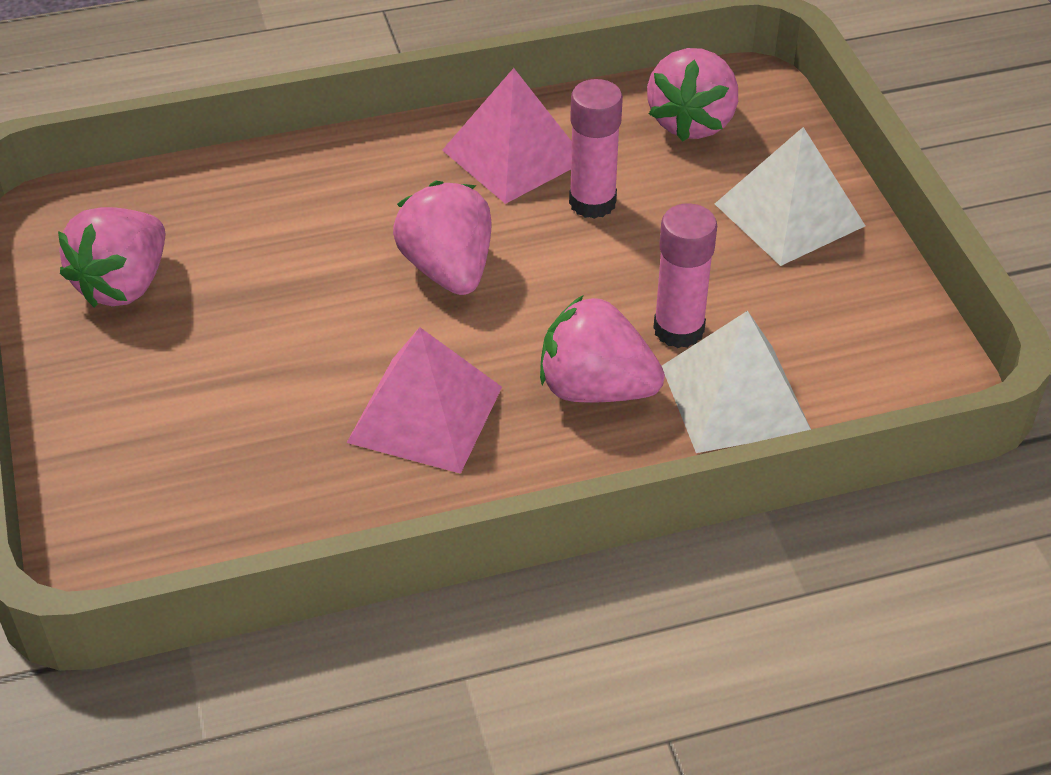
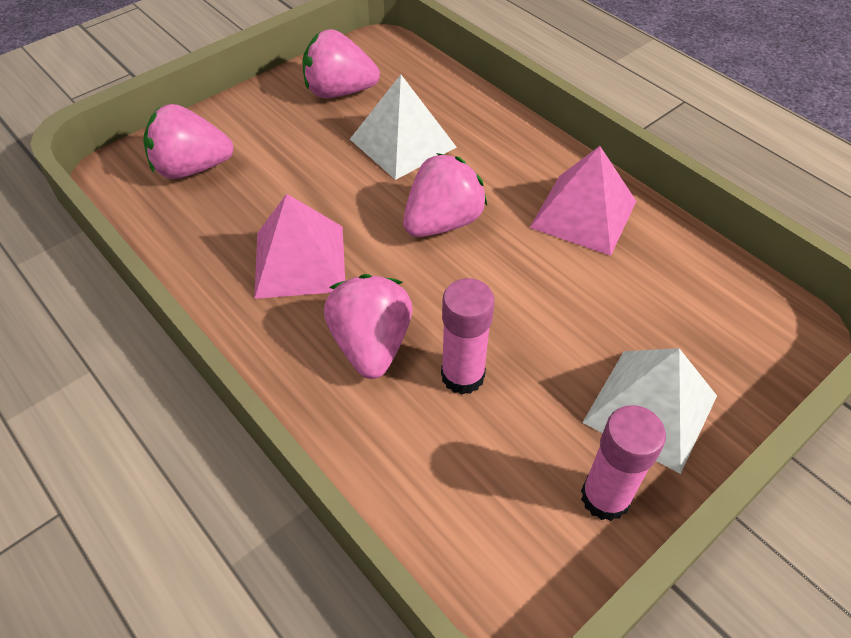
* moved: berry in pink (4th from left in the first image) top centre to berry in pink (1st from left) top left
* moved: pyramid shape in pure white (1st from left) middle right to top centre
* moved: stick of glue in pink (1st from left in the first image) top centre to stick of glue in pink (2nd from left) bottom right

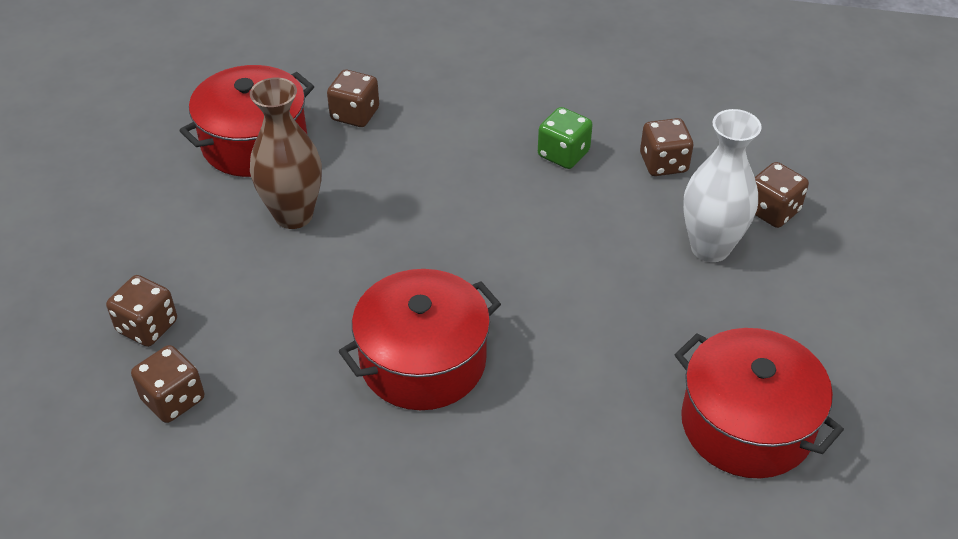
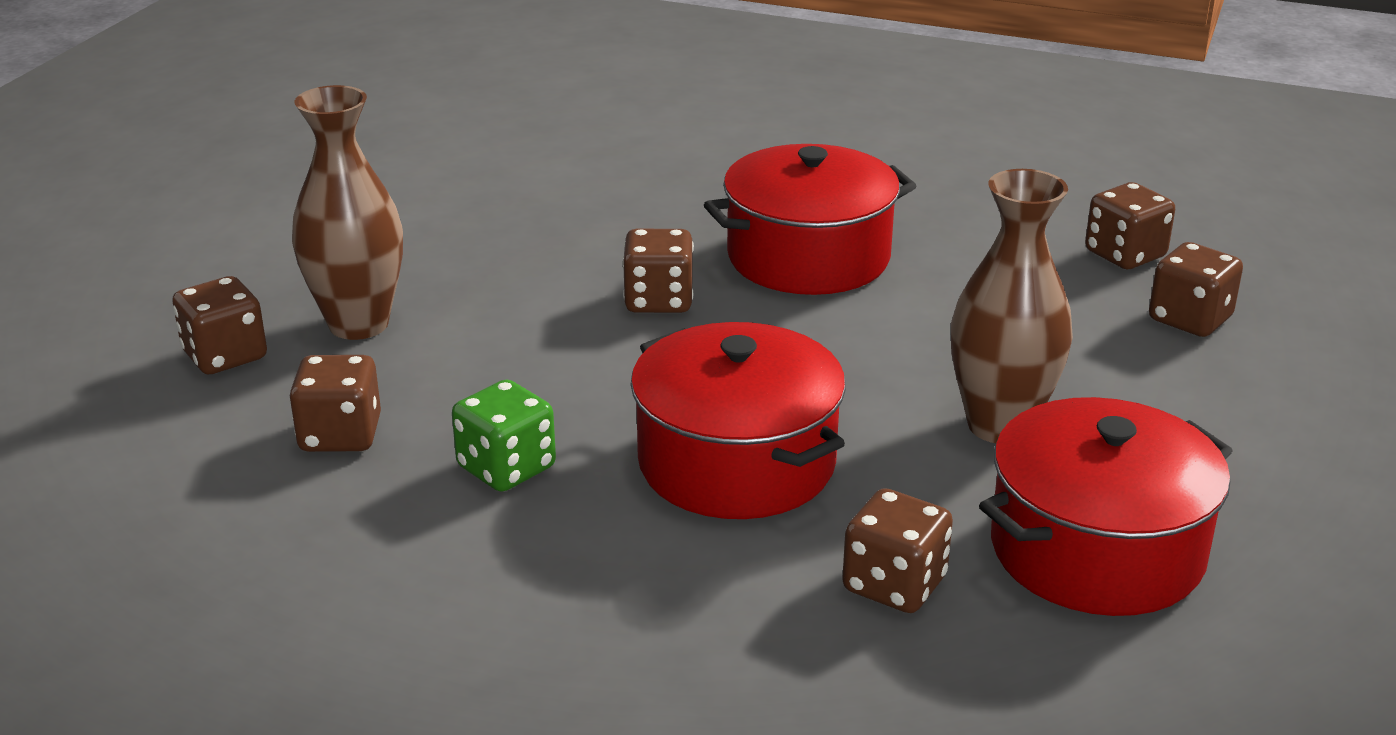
* recoloured: tall vase in pure white middle right to tall vase in brown (1st from left) top left
* added: dice in brown (3rd from left) centre
* moved: pot in red (3rd from left in the first image) bottom right to pot in red (1st from left) centre

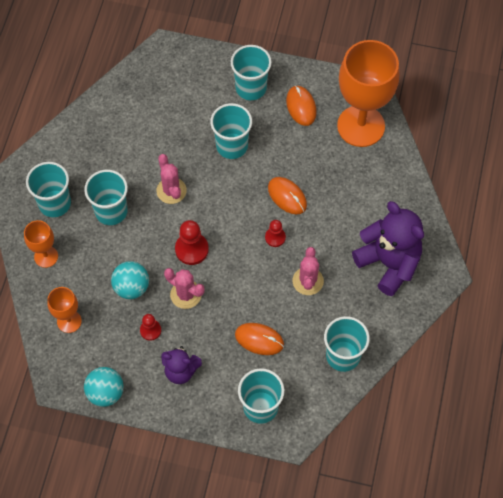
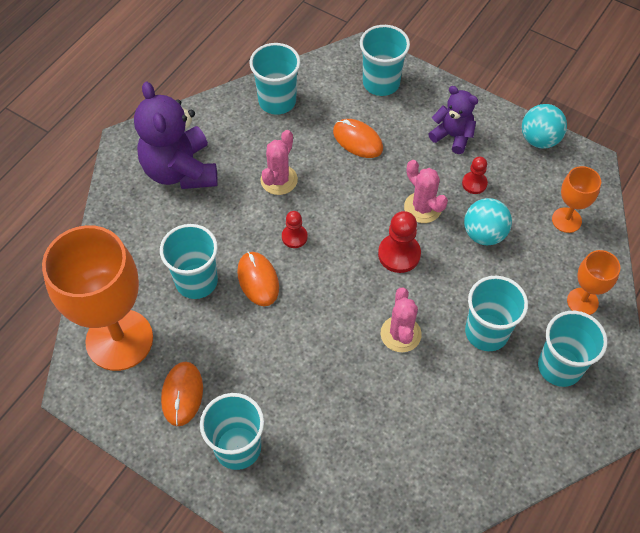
* moved: beaker in aqua (3rd from left in the first image) top centre to beaker in aqua (1st from left) middle left

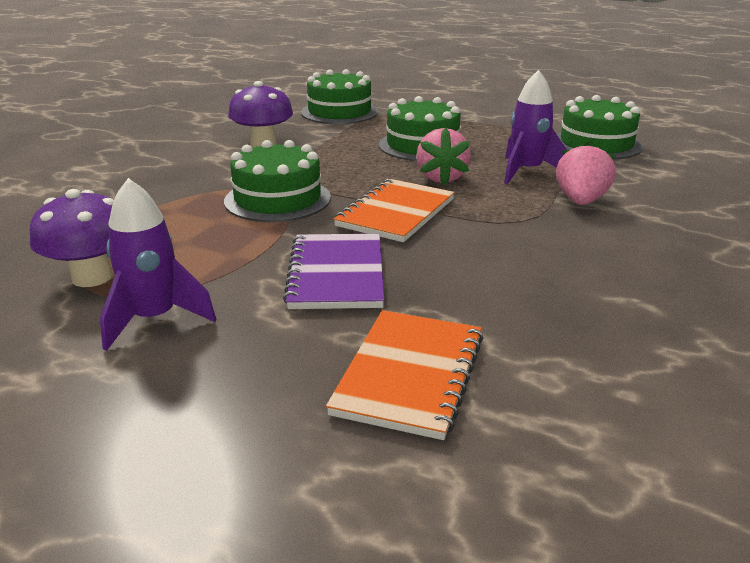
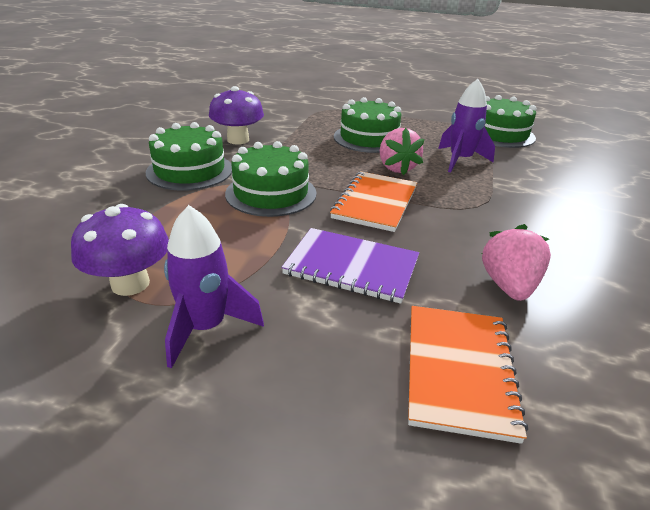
* moved: layer cake in leaf-green (2nd from left in the first image) top centre to layer cake in leaf-green (1st from left) top left
* turned: notepad in royal purple centre = centre 60 degrees counterclockwise
* moved: berry in pink (2nd from left) top right to middle right

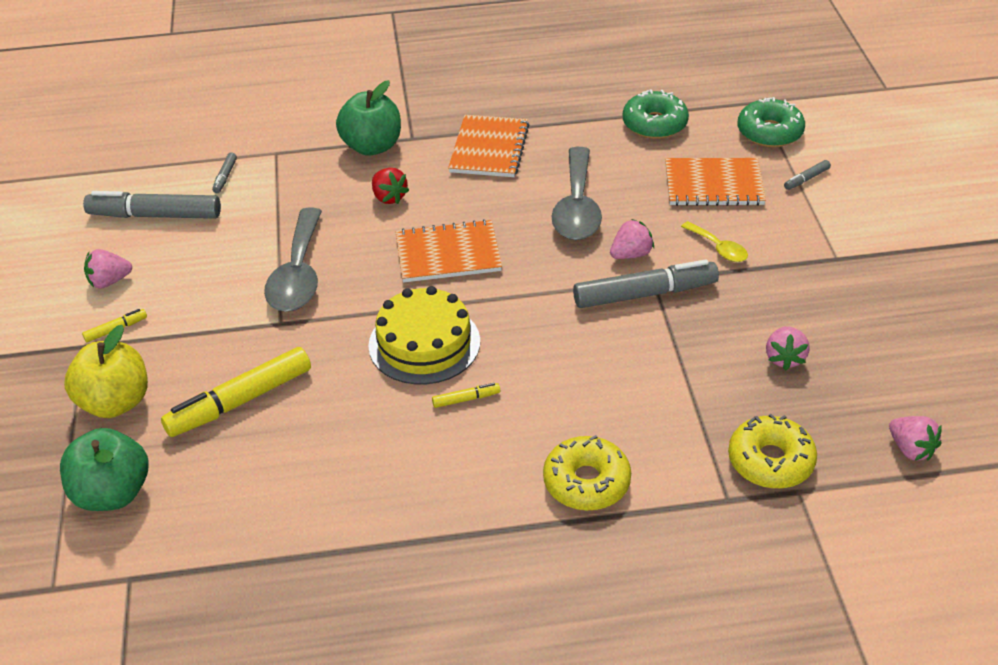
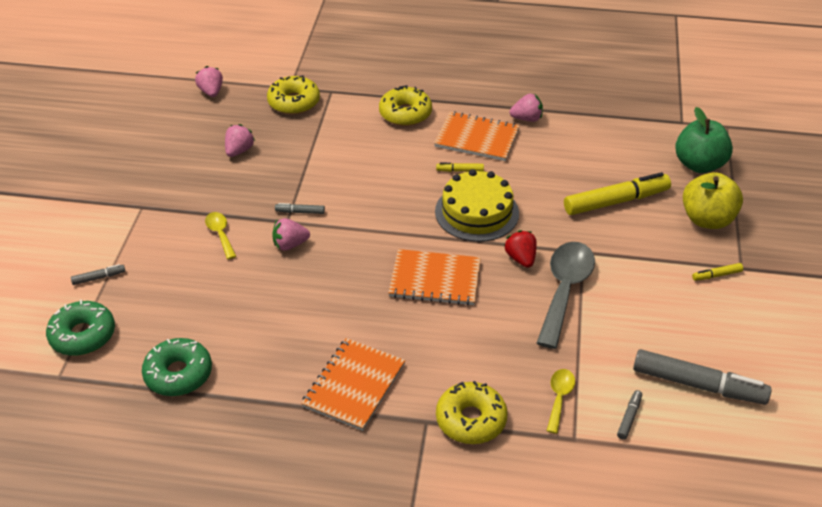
* resized: marker in gray (3rd from left in the first image) centre = centre x0.44
* moved: notepad in orange (3rd from left) top right to top centre
* replaced: toy apple in leaf-green (2nd from left) top centre to doughnut in golden (3rd from left) bottom centre
* moved: berry in red top centre to centre
* moved: berry in pink (1st from left in the first image) middle left to berry in pink (4th from left) top centre
* added: teaspoon in golden (2nd from left) bottom right
* removed: teaspoon in gray (2nd from left) top centre

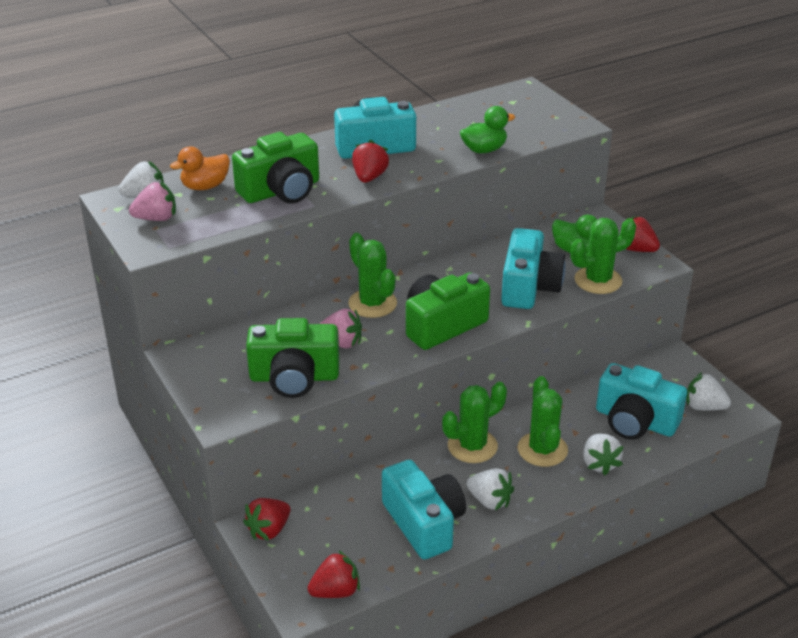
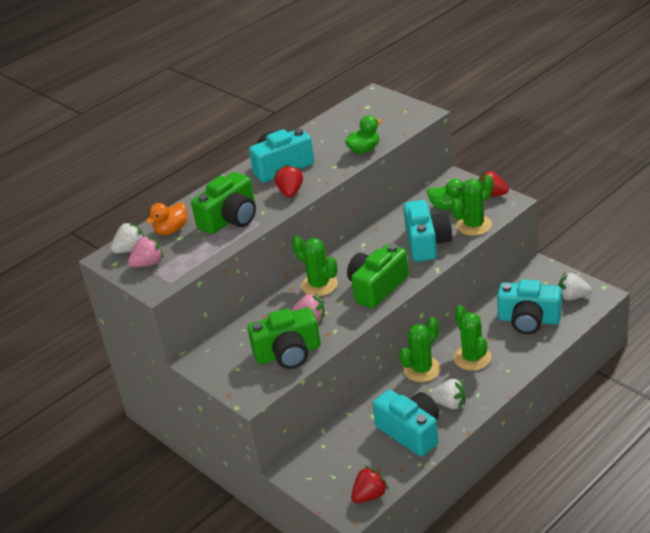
* removed: berry in red (1st from left) bottom centre
* removed: berry in pure white (3rd from left) bottom right

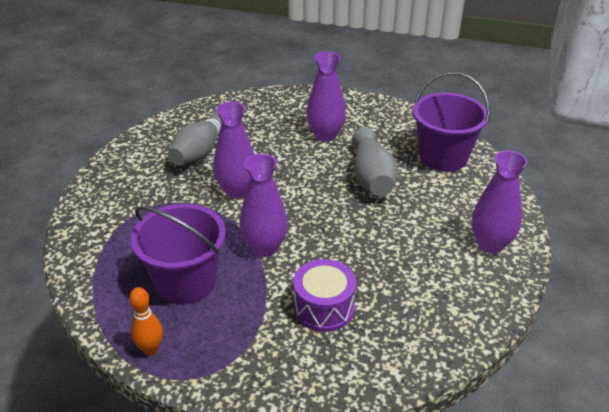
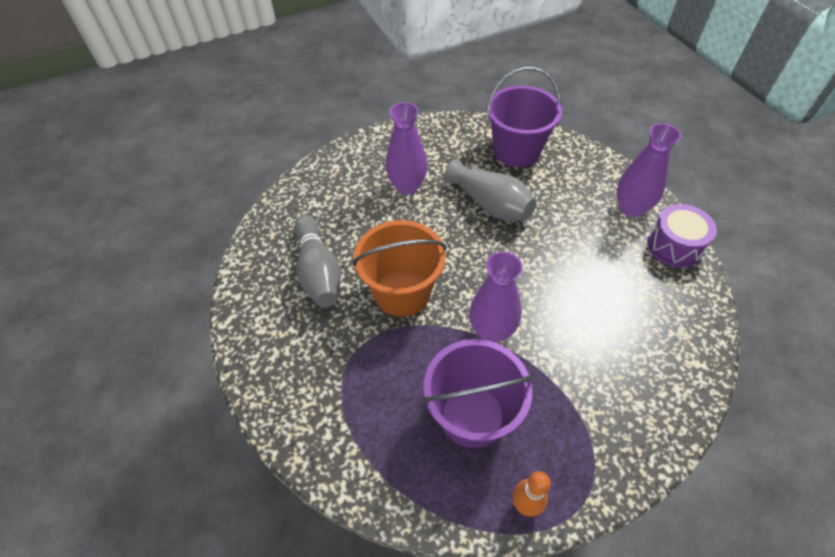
* replaced: tall vase in royal purple (1st from left) centre to sand bucket in orange centre
* moved: drum in royal purple bottom centre to middle right

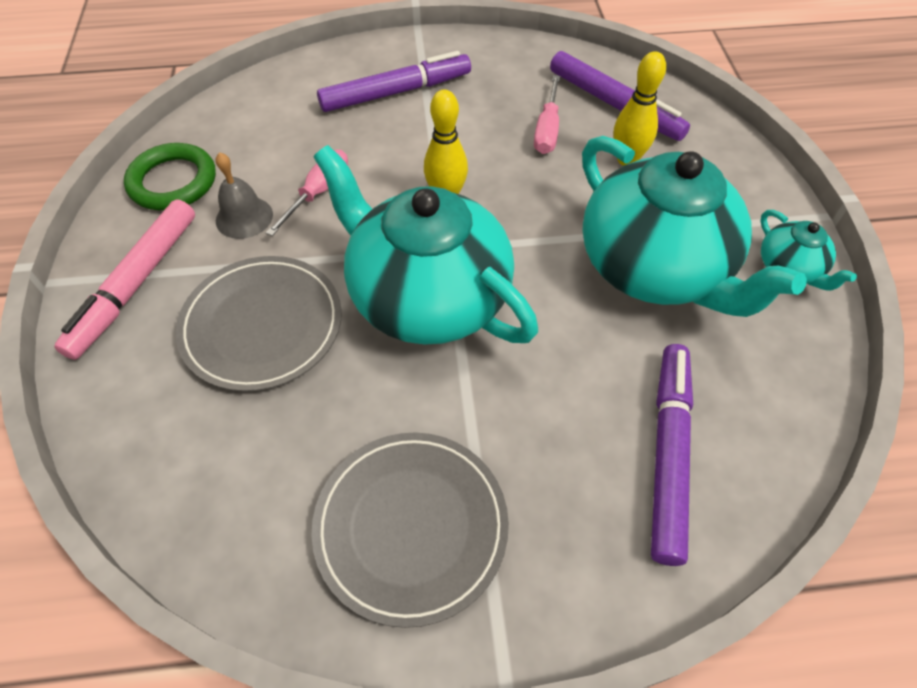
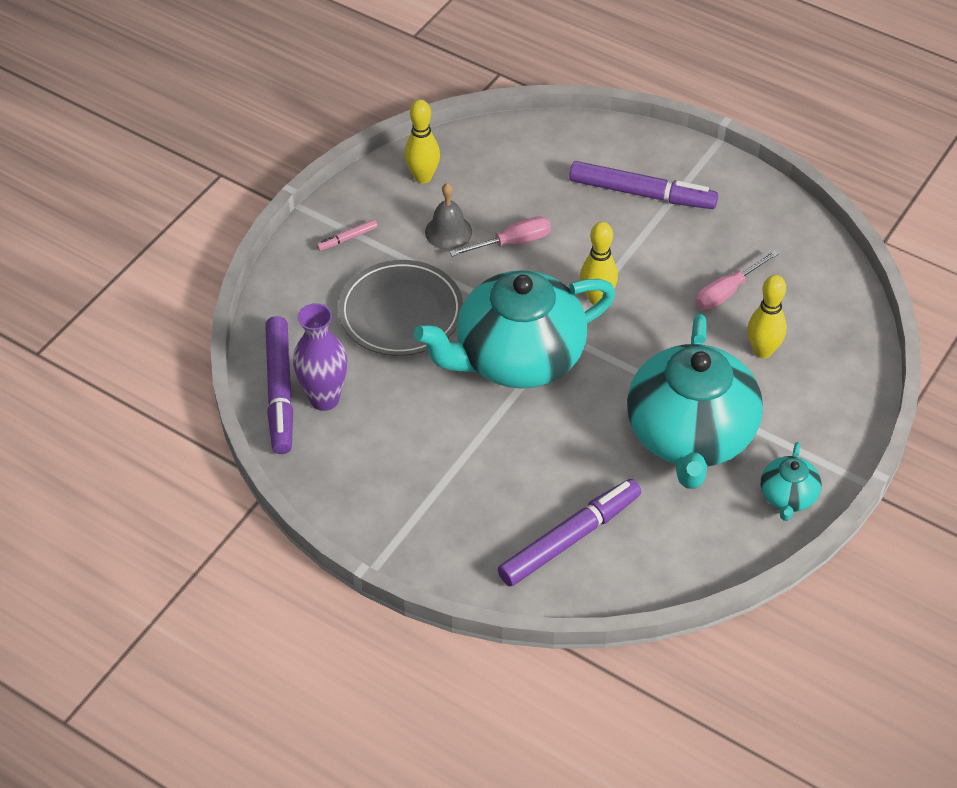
* moved: marker in royal purple (2nd from left in the first image) top right to marker in royal purple (1st from left) middle left
* added: tall vase in royal purple centre
* resized: marker in pink middle left = top centre x0.43
* replaced: ring in leaf-green top left to bowling pin in golden (1st from left) top centre
* turned: china teapot in aqua (1st from left) centre = centre 105 degrees counterclockwise
* removed: dinner plate in gray (2nd from left) bottom centre

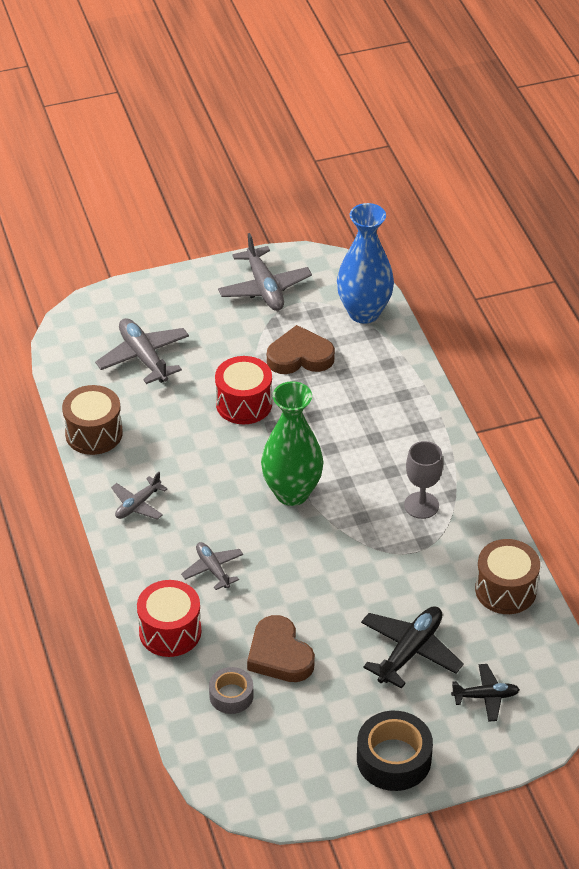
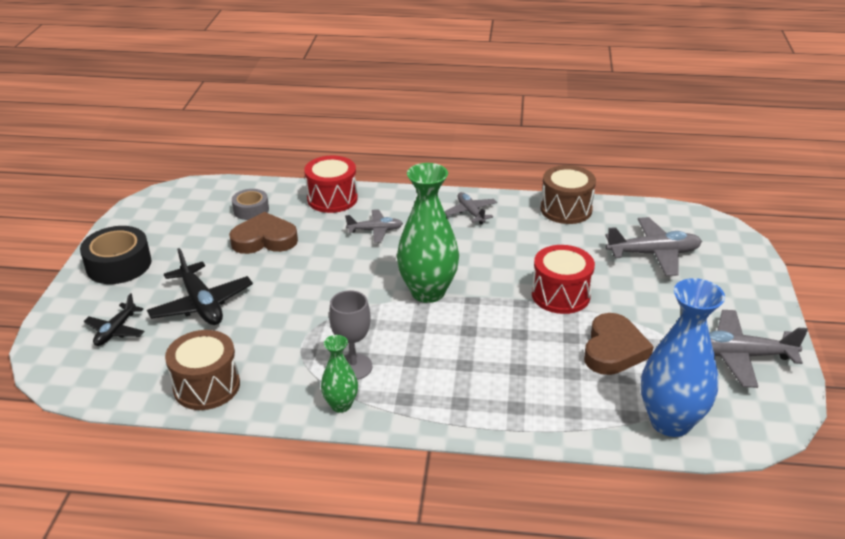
* added: tall vase in leaf-green (1st from left) bottom centre

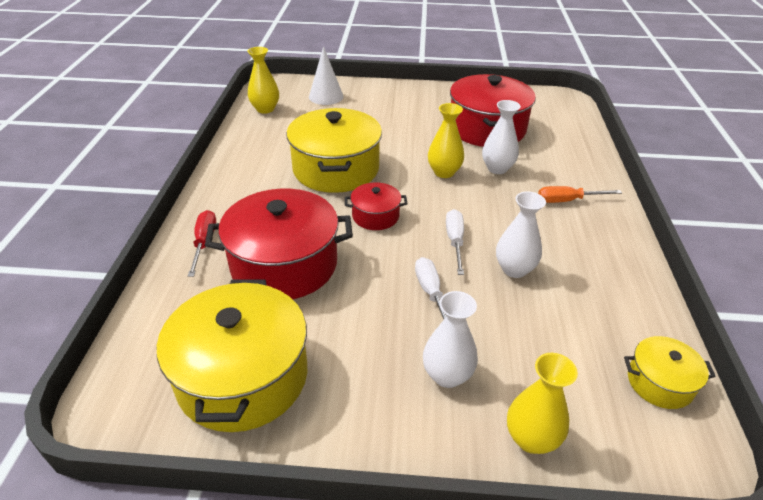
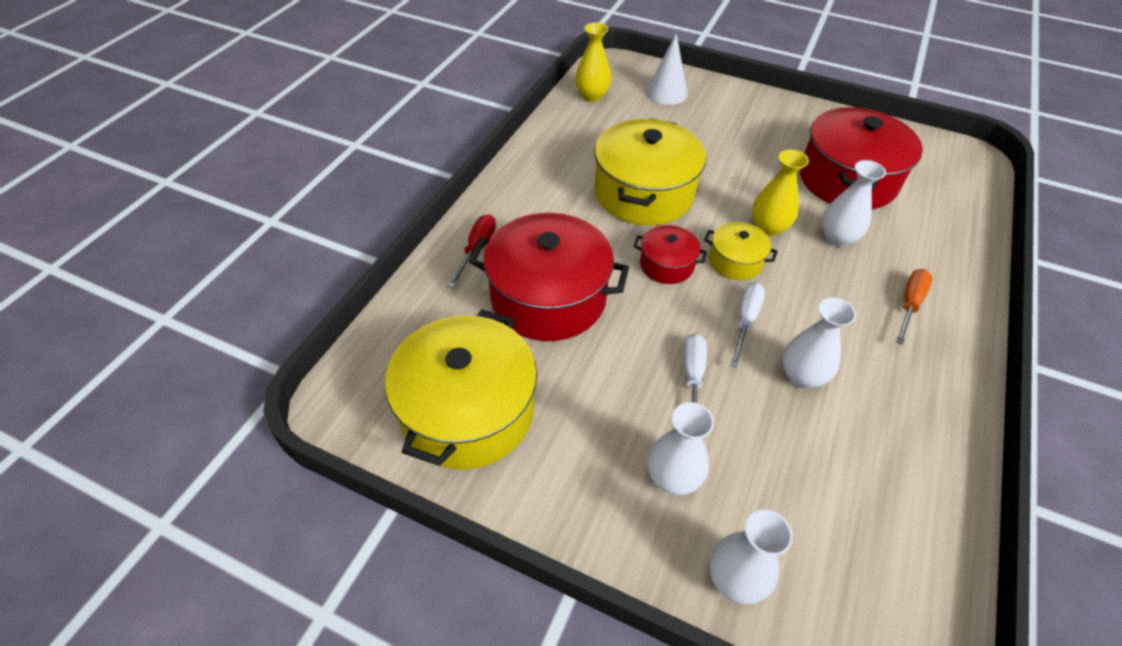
* moved: pot in golden (3rd from left) bottom right to centre
* recoloured: tall vase in golden (3rd from left) bottom right to tall vase in pure white (2nd from left) bottom right
* turned: screwdriver in orange middle right = middle right 105 degrees clockwise

